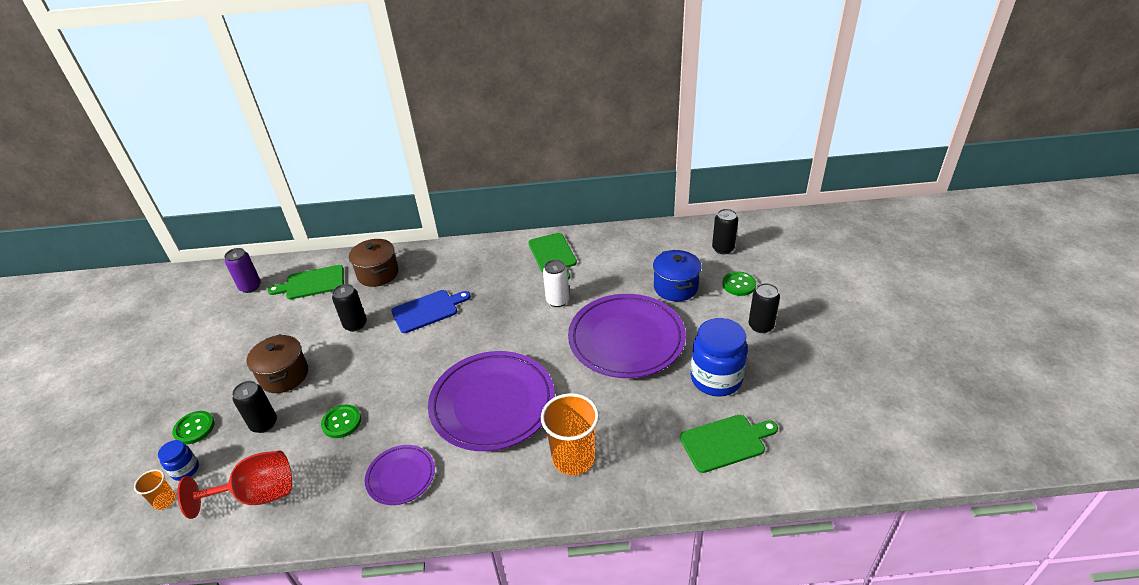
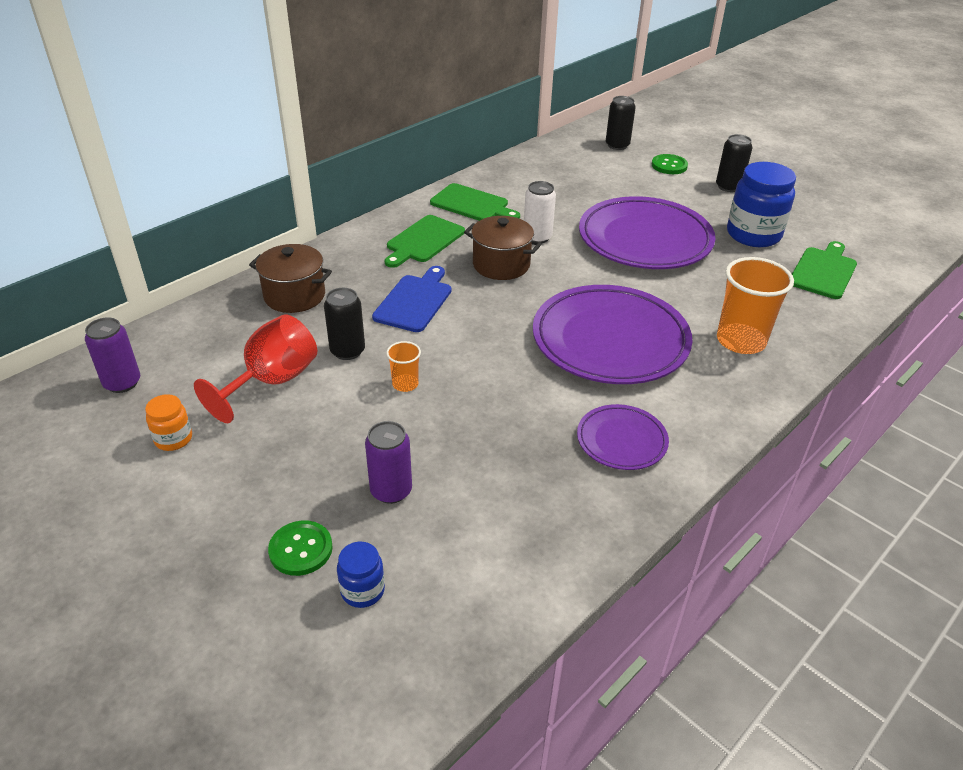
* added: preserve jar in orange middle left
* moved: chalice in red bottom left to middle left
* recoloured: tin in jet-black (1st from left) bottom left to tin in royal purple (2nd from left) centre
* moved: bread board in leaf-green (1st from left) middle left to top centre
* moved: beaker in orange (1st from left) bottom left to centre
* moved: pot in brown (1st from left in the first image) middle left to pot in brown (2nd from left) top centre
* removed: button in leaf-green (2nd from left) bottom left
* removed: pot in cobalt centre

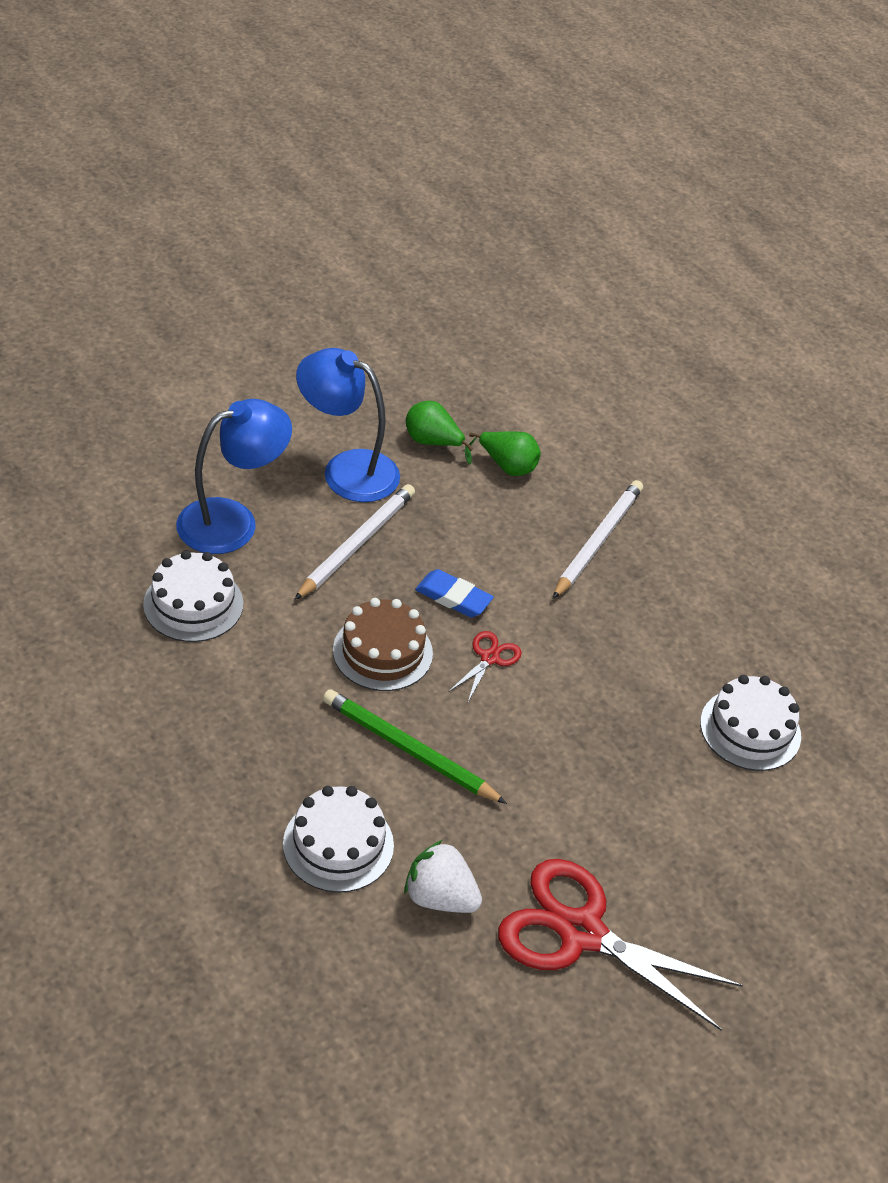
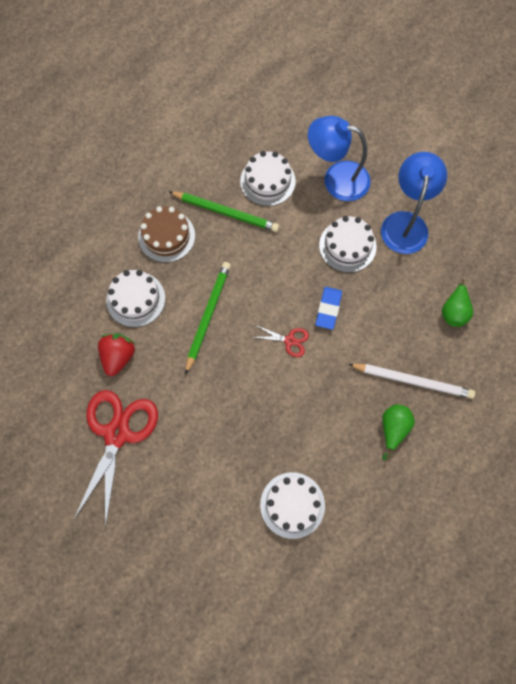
* recoloured: berry in pure white bottom centre to berry in red middle left
* moved: layer cake in brown centre to middle left
* added: pencil in leaf-green (2nd from left) top centre
* turned: lamp in cobalt (1st from left) middle left = top centre 150 degrees clockwise
* replaced: pencil in pure white (1st from left) centre to layer cake in pure white (4th from left) middle right
* moved: toy pear in leaf-green (1st from left) centre to middle right

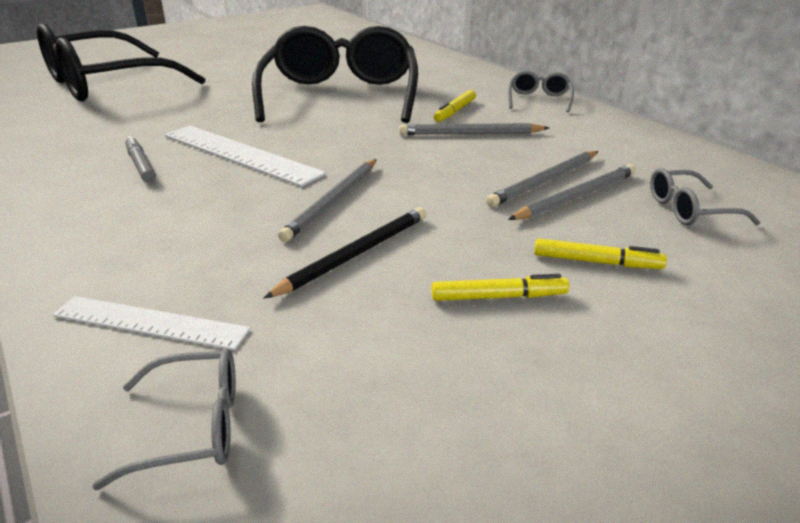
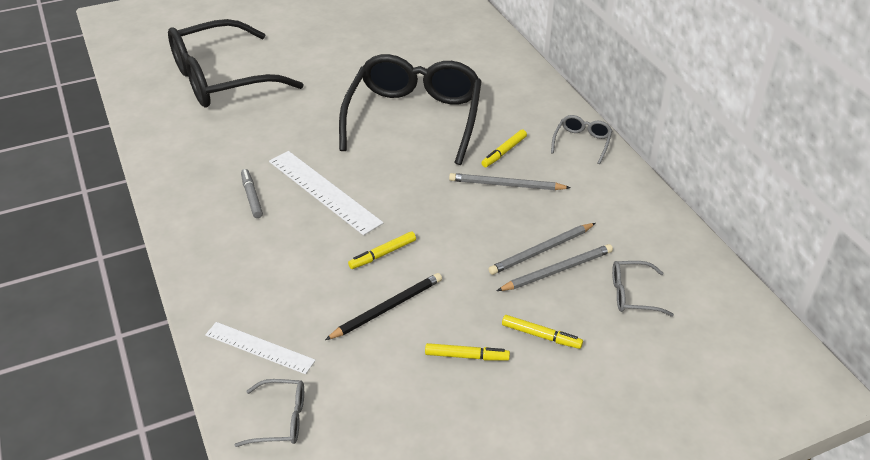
* replaced: pencil in gray (1st from left) centre to marker in golden (1st from left) centre

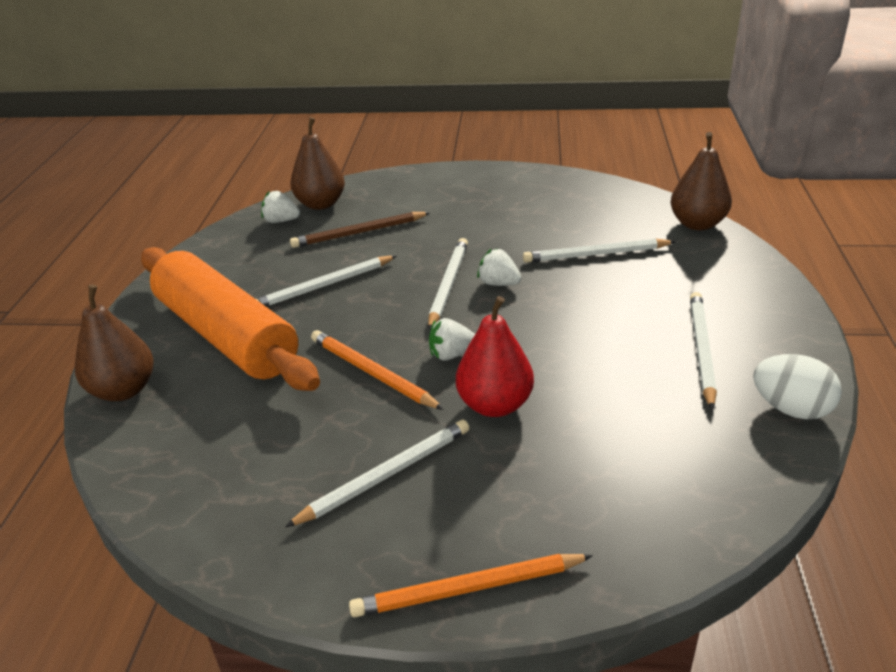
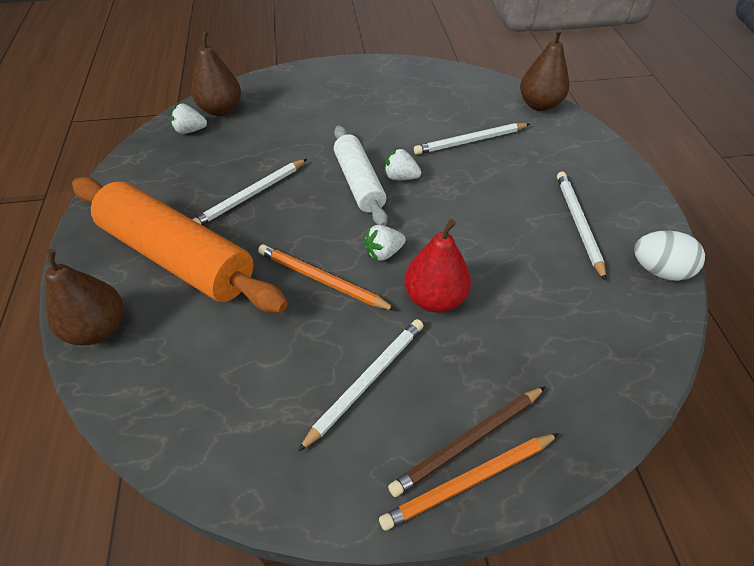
* replaced: pencil in pure white (3rd from left) centre to pastry roller in pure white top centre
* moved: pencil in brown centre to bottom centre

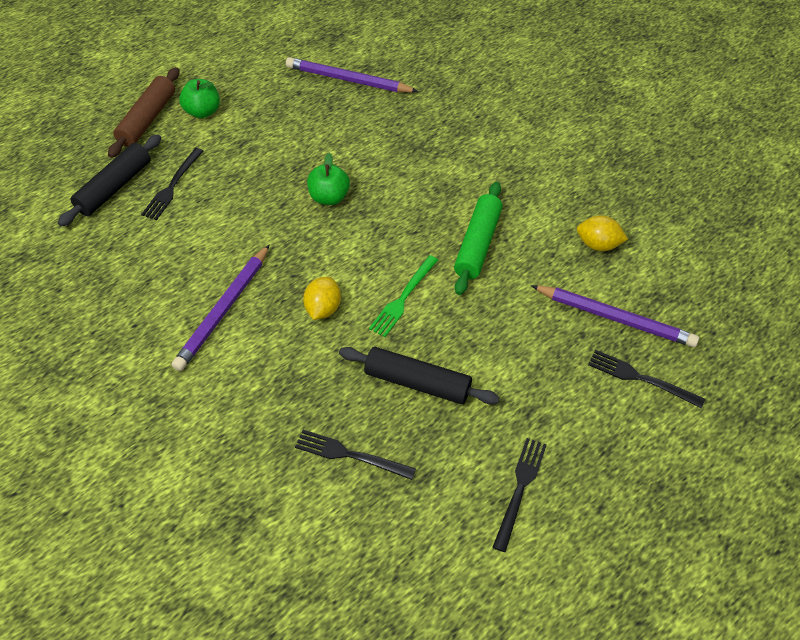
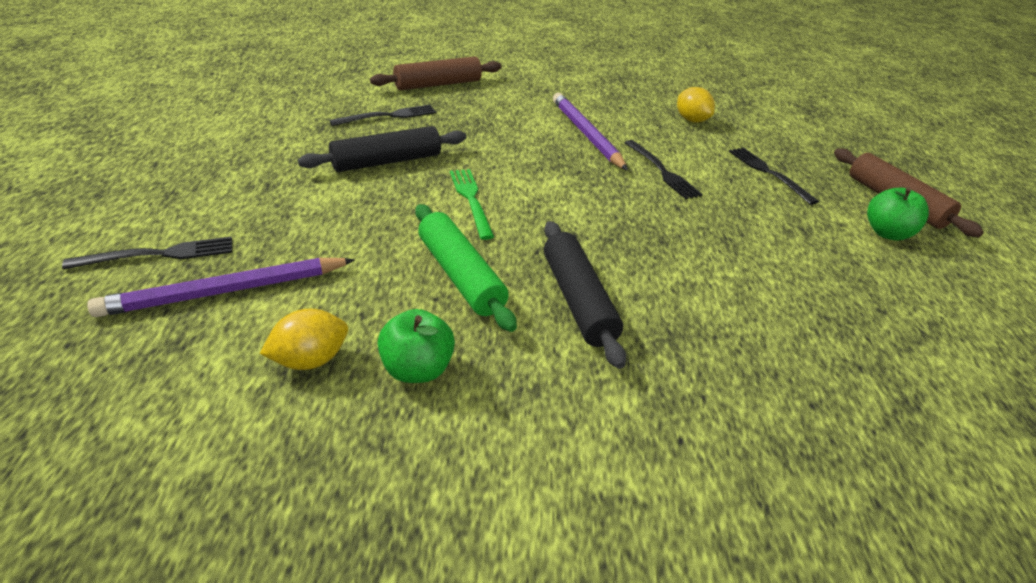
* added: pastry roller in brown (1st from left) top centre
* moved: toy apple in leaf-green (2nd from left in the first image) top centre to toy apple in leaf-green (1st from left) centre
* moved: pastry roller in jet-black (1st from left in the first image) top left to pastry roller in jet-black (2nd from left) centre
* moved: fork in jet-black (3rd from left) bottom centre to top centre
* moved: toy lemon in golden (1st from left in the first image) centre to toy lemon in golden (2nd from left) top right
* removed: pencil in royal purple (2nd from left) top centre

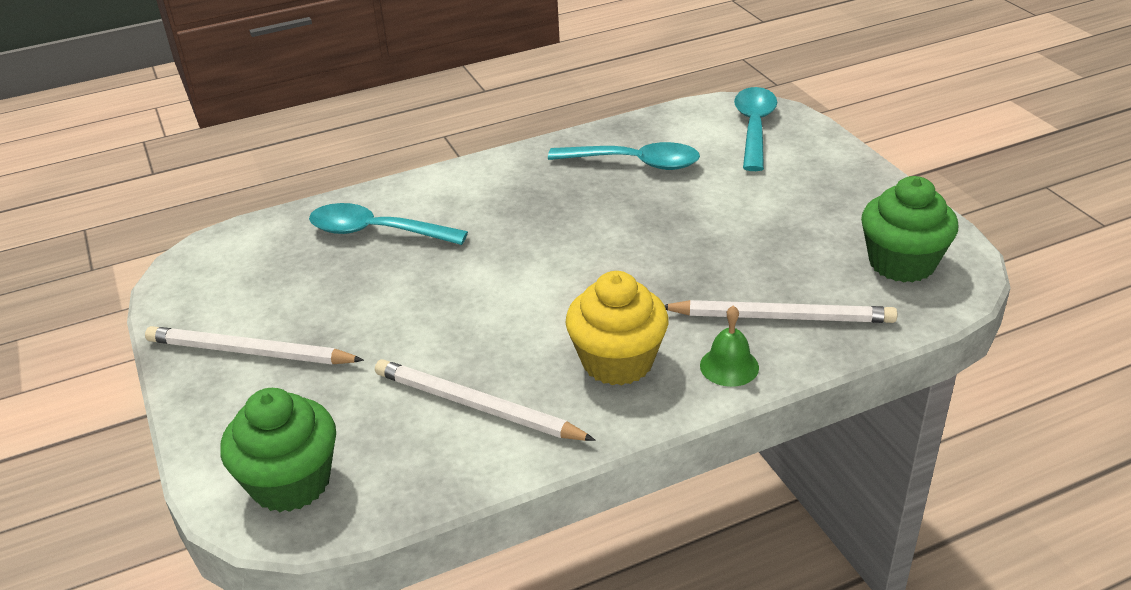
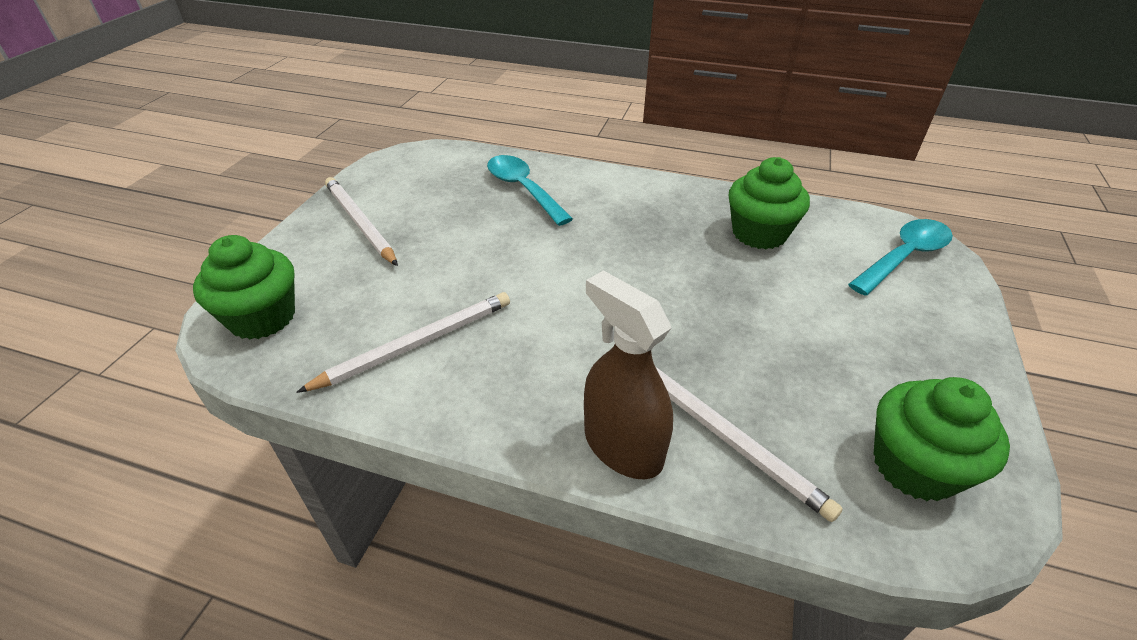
* turned: pencil in pure white (2nd from left) bottom centre = centre 75 degrees clockwise
* replaced: school bell in leaf-green centre to spray cleaner in brown centre
* replaced: teaspoon in aqua (2nd from left) top centre to cupcake in leaf-green (2nd from left) top right
* removed: cupcake in golden centre

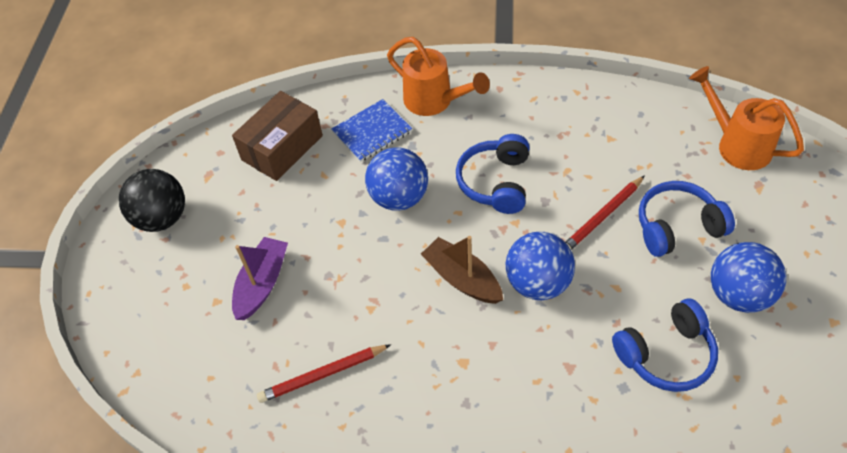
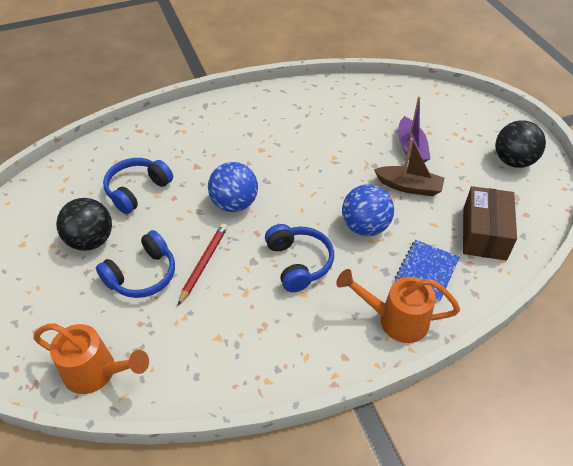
* recoloured: play ball in cobalt (3rd from left) middle right to play ball in jet-black (1st from left) middle left
* moved: boat in brown centre to middle right
* removed: pencil in red (1st from left) bottom centre

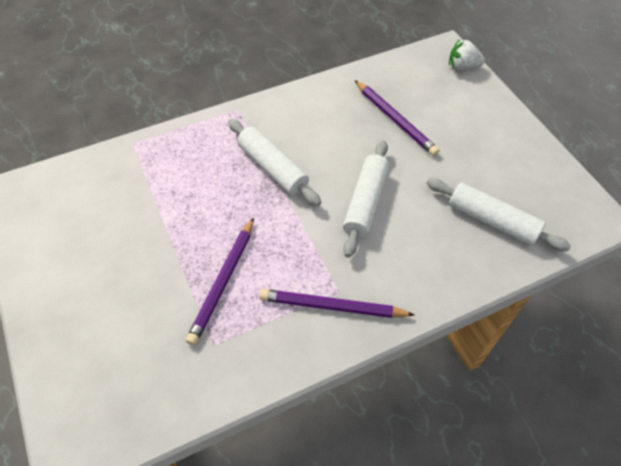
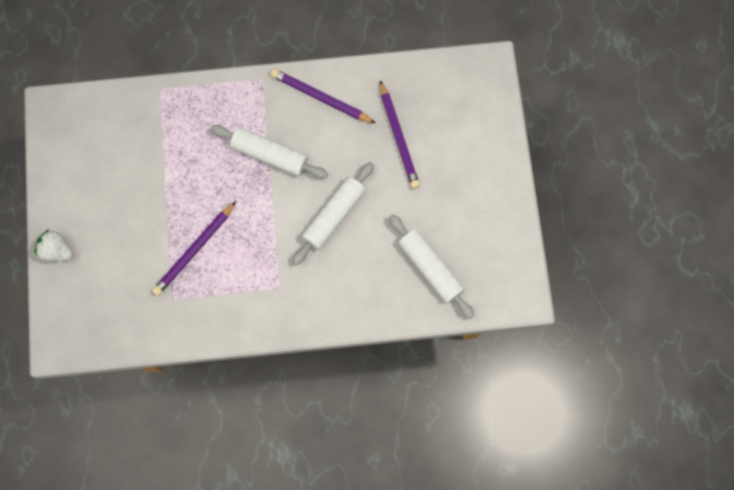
* moved: berry in pure white top right to middle left
* turned: pastry roller in pure white (1st from left) centre = top centre 45 degrees counterclockwise
* moved: pencil in royal purple (2nd from left) centre to top centre

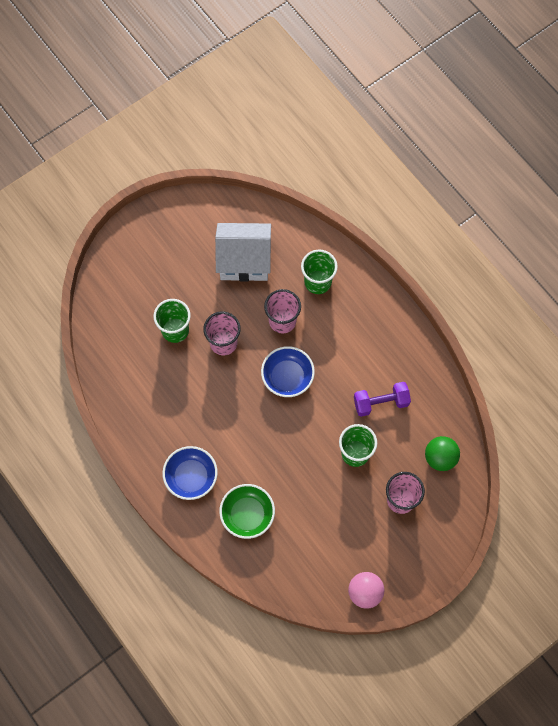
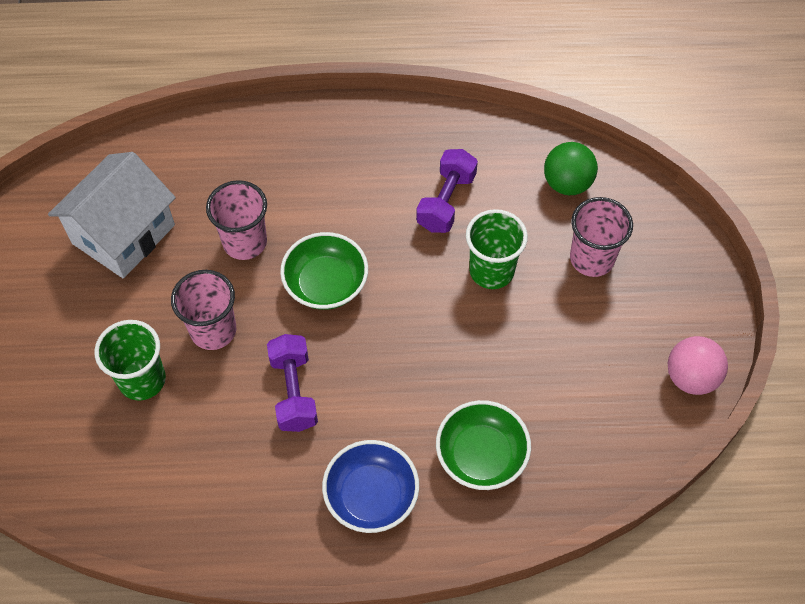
* added: dumbbell in royal purple (1st from left) centre
* recoloured: deep dish in cobalt (2nd from left) centre to deep dish in leaf-green (1st from left) centre
* removed: beaker in leaf-green (2nd from left) centre

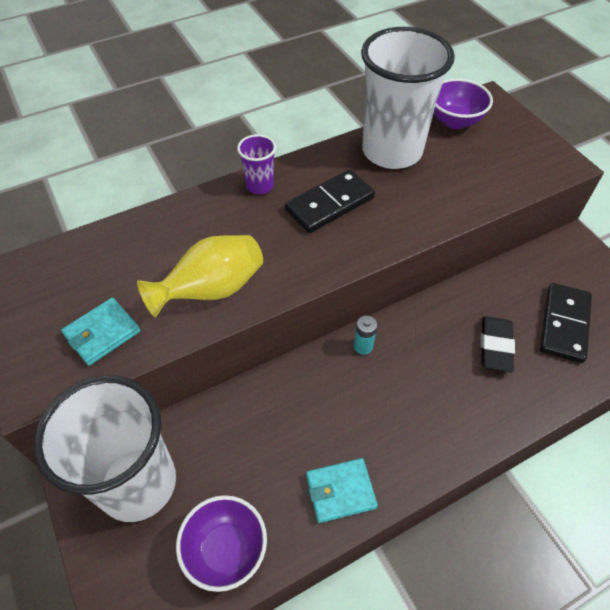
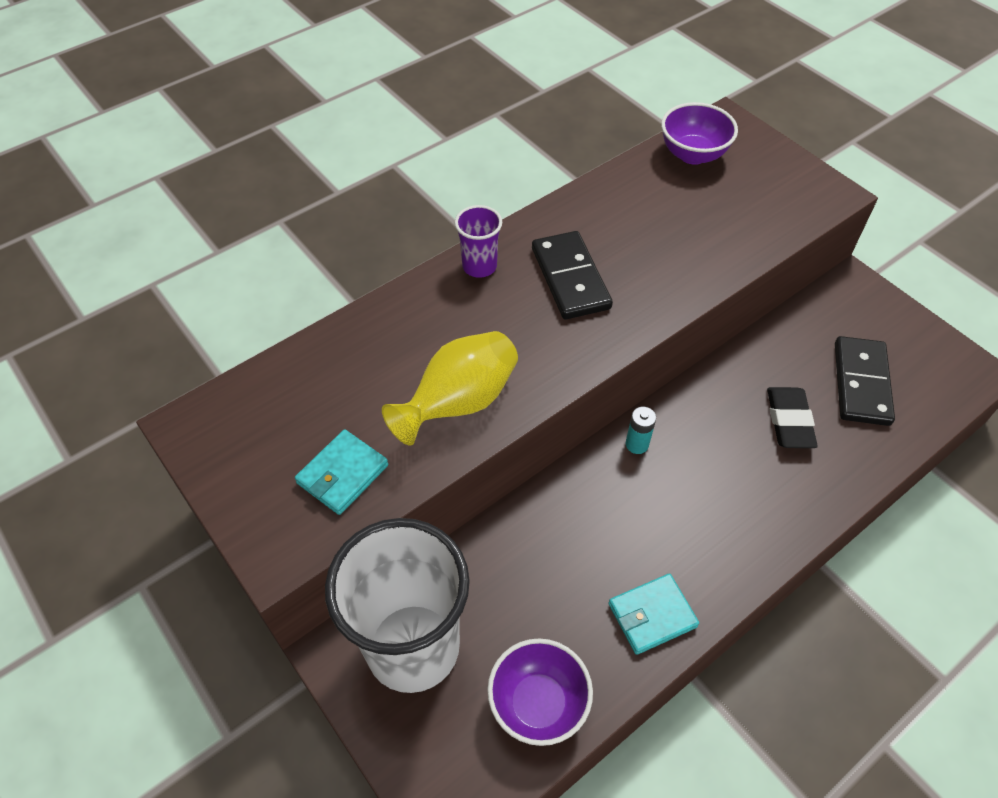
* turned: domino piece in jet-black (1st from left) top centre = centre 60 degrees counterclockwise
* removed: beaker in pure white (2nd from left) top right

